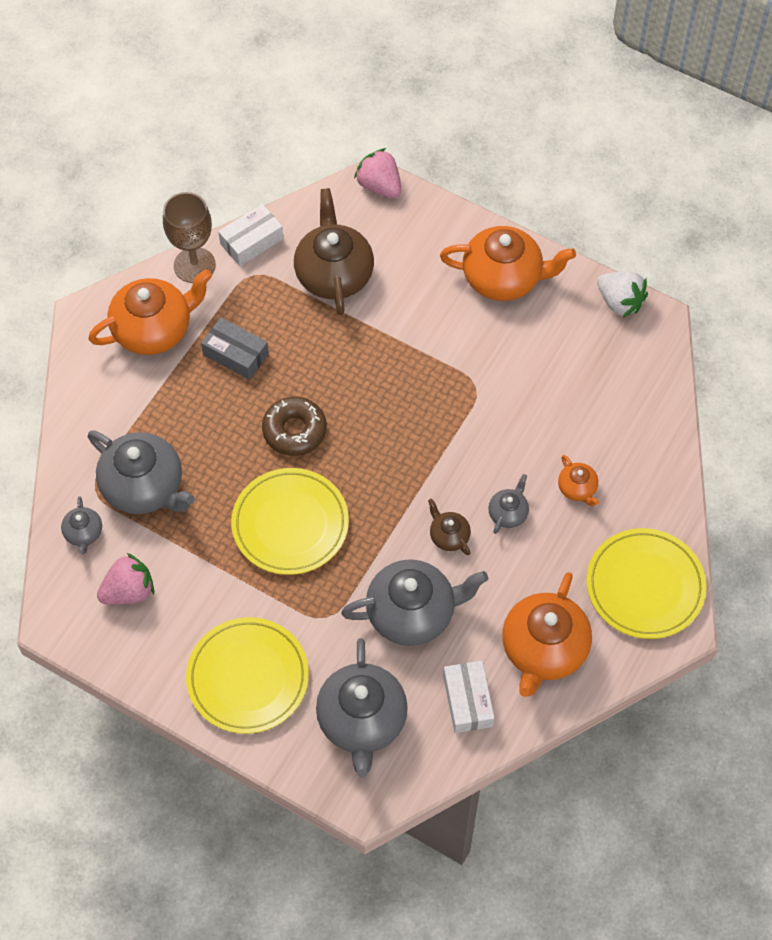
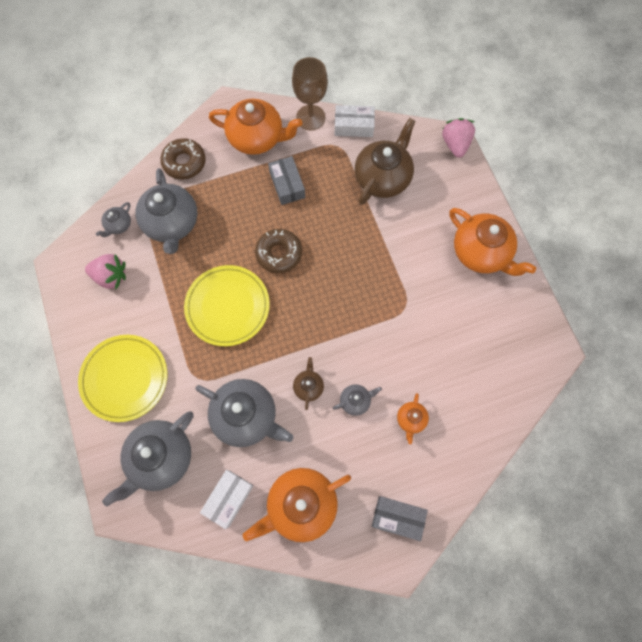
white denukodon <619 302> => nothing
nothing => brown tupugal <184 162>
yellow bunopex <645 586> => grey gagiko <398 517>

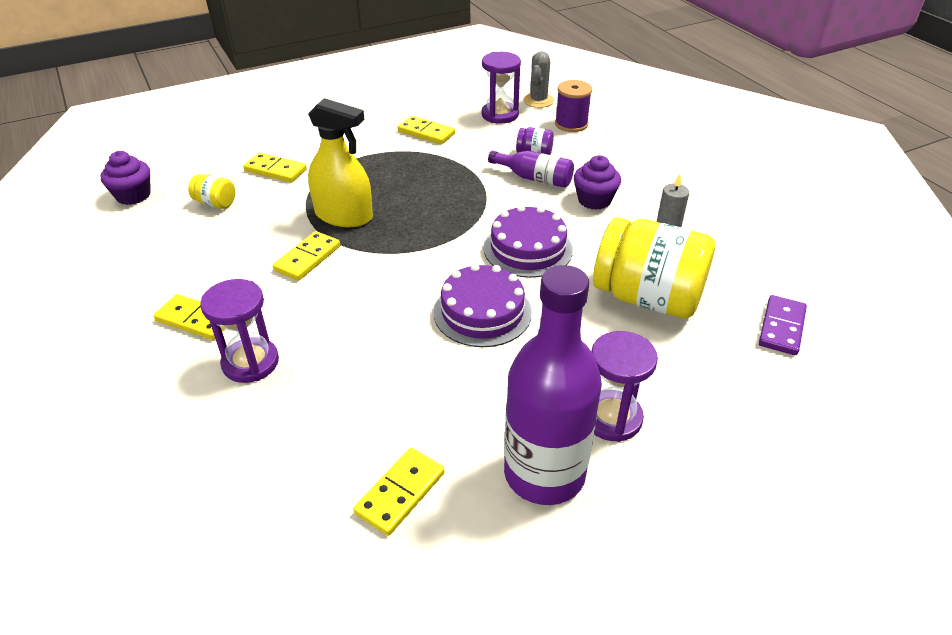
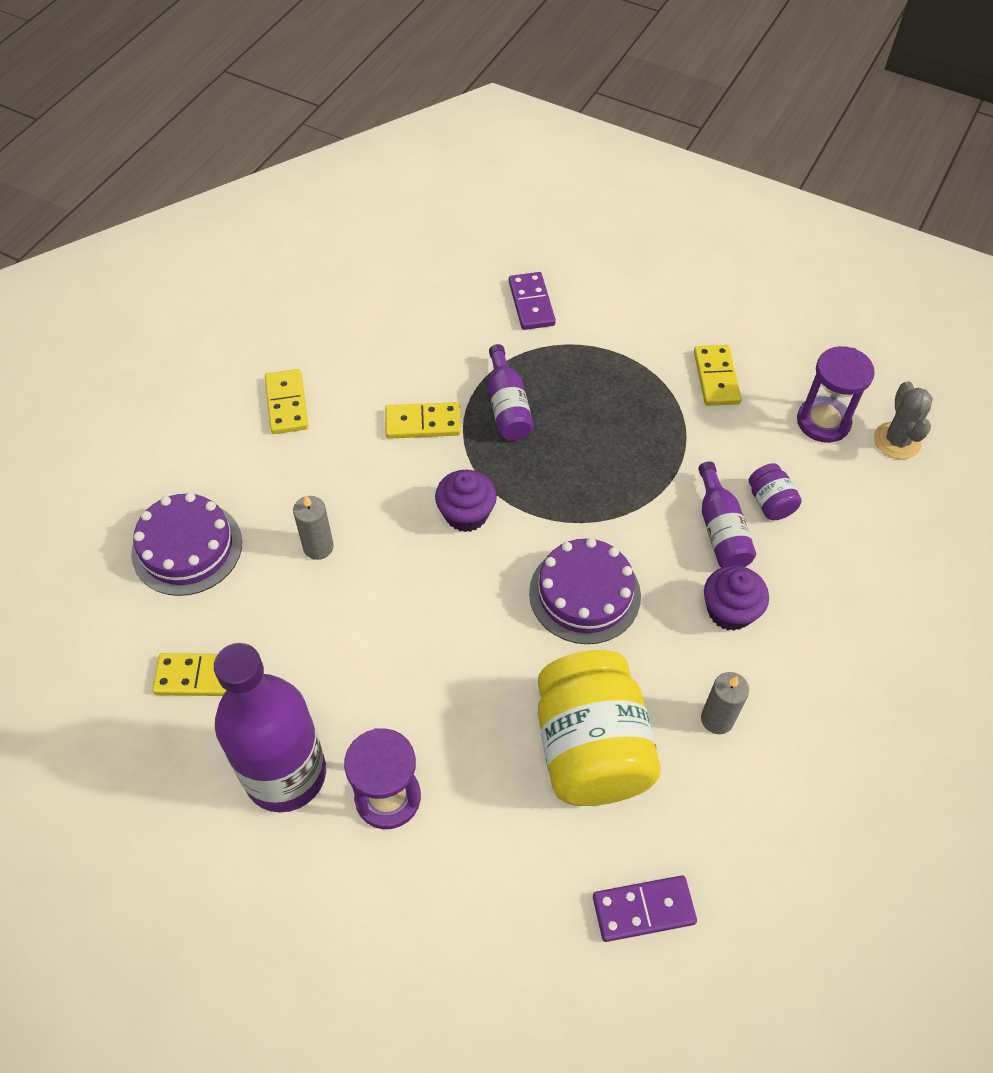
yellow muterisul <215 203> => nothing
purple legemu <250 362> => nothing
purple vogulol <571 124> => nothing
nothing => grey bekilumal <318 547>
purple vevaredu <133 195> => purple vevaredu <466 514>, moved
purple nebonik <482 312> => purple nebonik <187 548>, moved
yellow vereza <344 216> => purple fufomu <507 406>
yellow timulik <275 170> => purple timulik <531 303>
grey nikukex <538 100> => grey nikukex <897 441>, 75 degrees counterclockwise

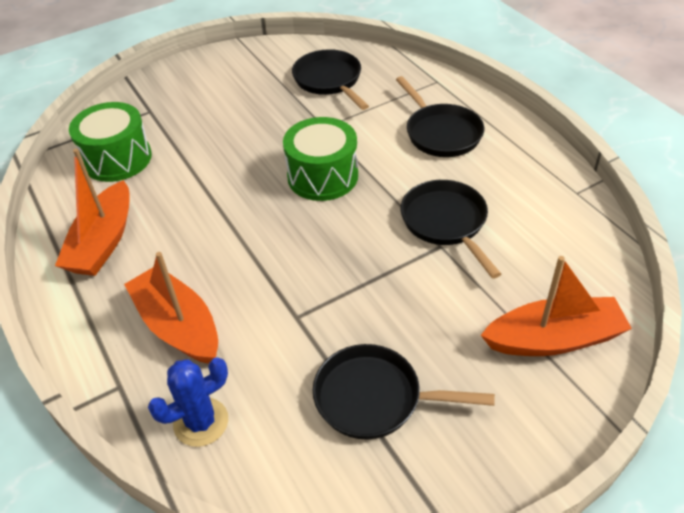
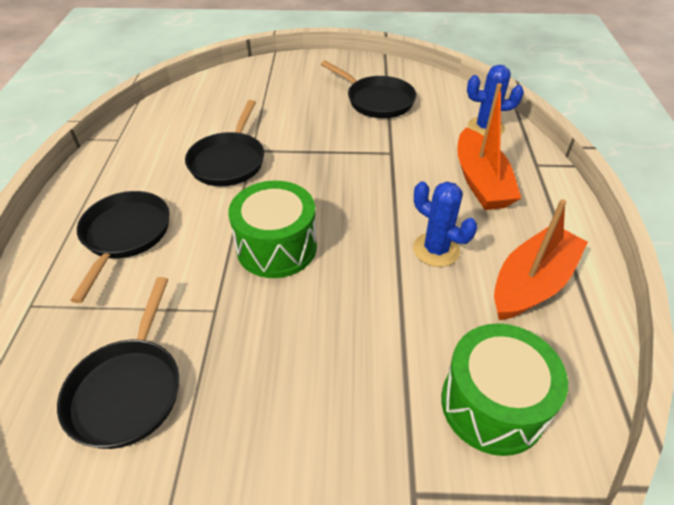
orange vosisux <553 339> => nothing
nothing => blue nikukex <436 250>

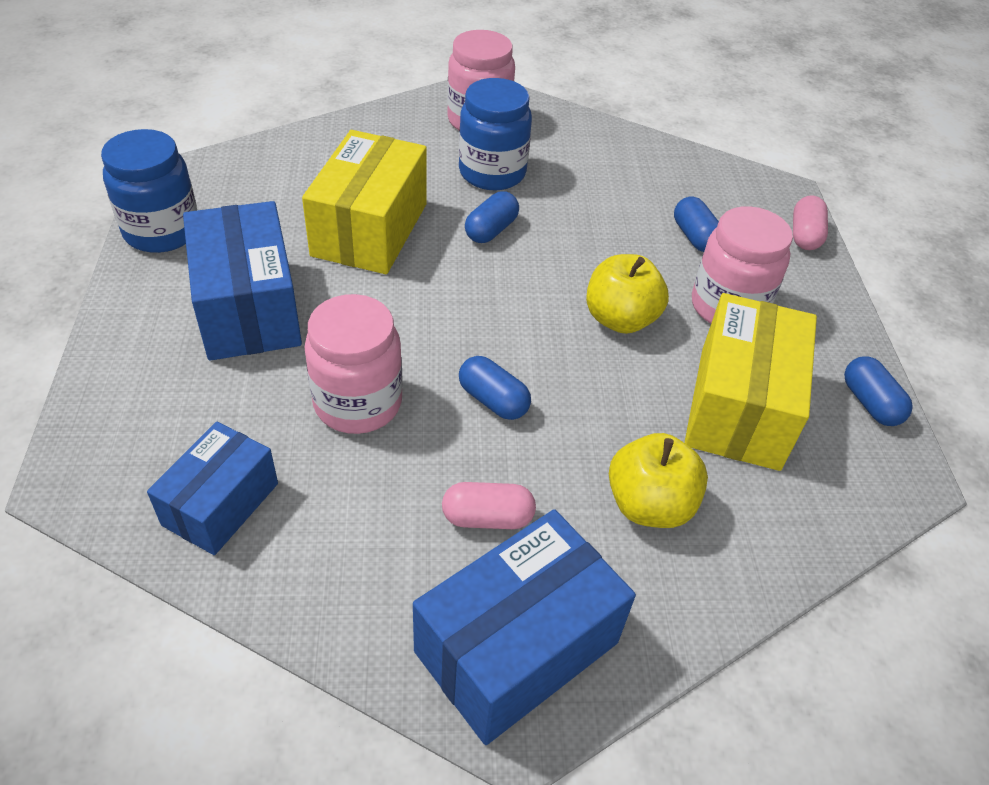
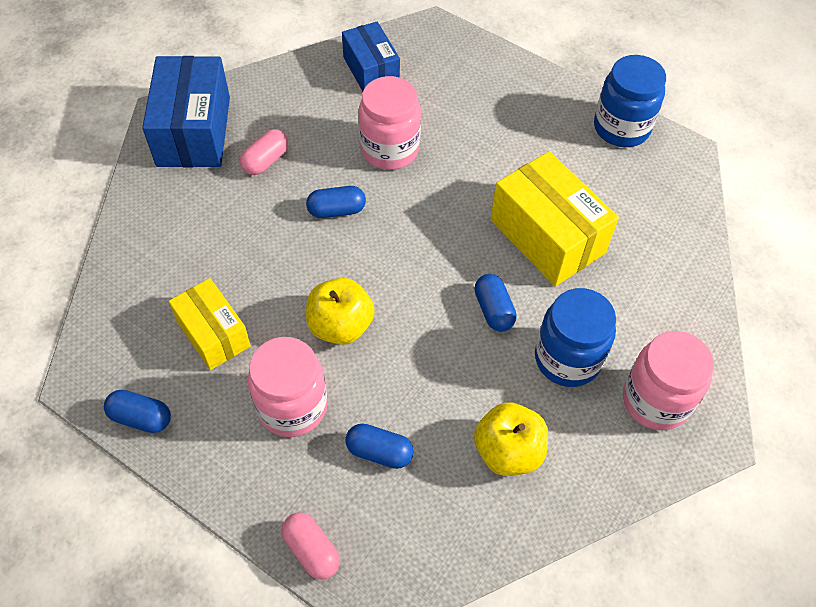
blue gagiko <248 308> => nothing
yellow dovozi <649 504> => yellow dovozi <508 451>, moved
yellow gagiko <739 407> => yellow gagiko <213 334>, x0.63

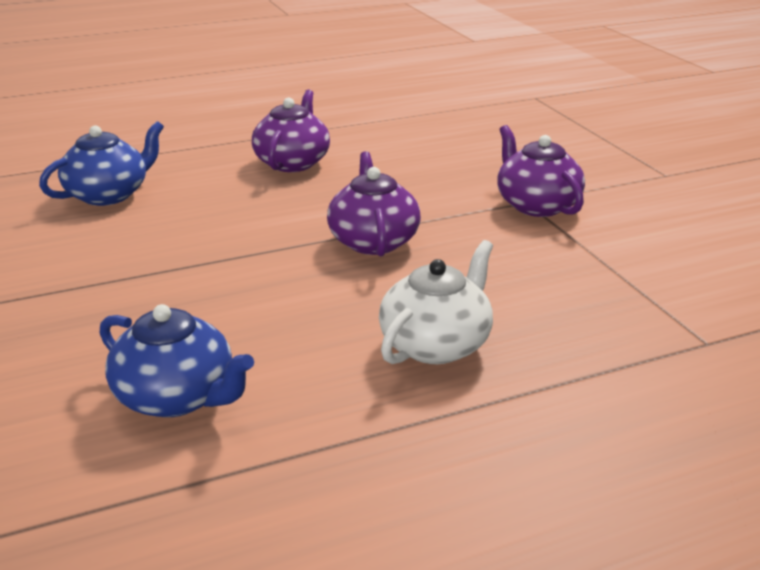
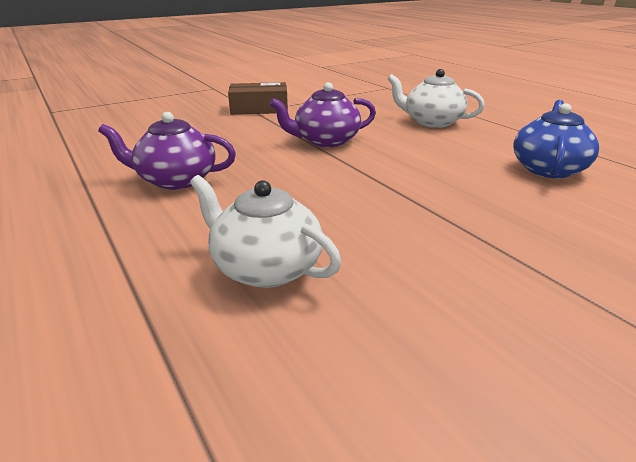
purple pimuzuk <536 205> => brown gagiko <259 109>
blue pimuzuk <109 194> => white pimuzuk <265 268>

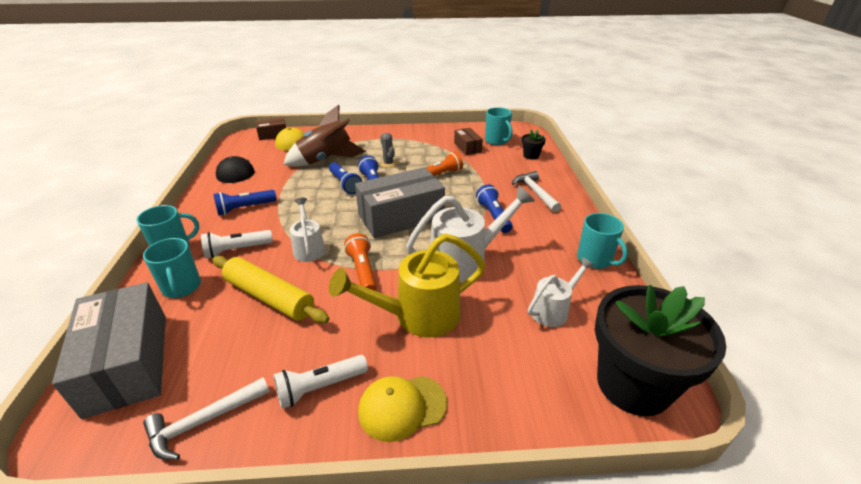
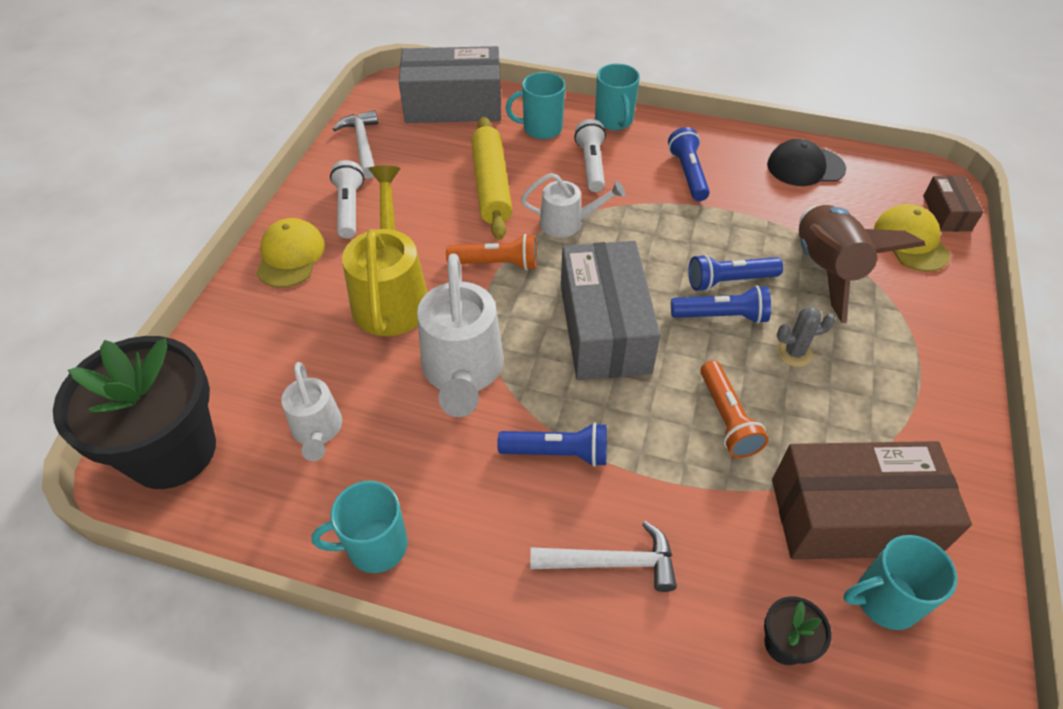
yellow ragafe <269 297> => yellow ragafe <491 186>, 60 degrees counterclockwise
brown gagiko <467 147> => brown gagiko <852 516>, x2.04

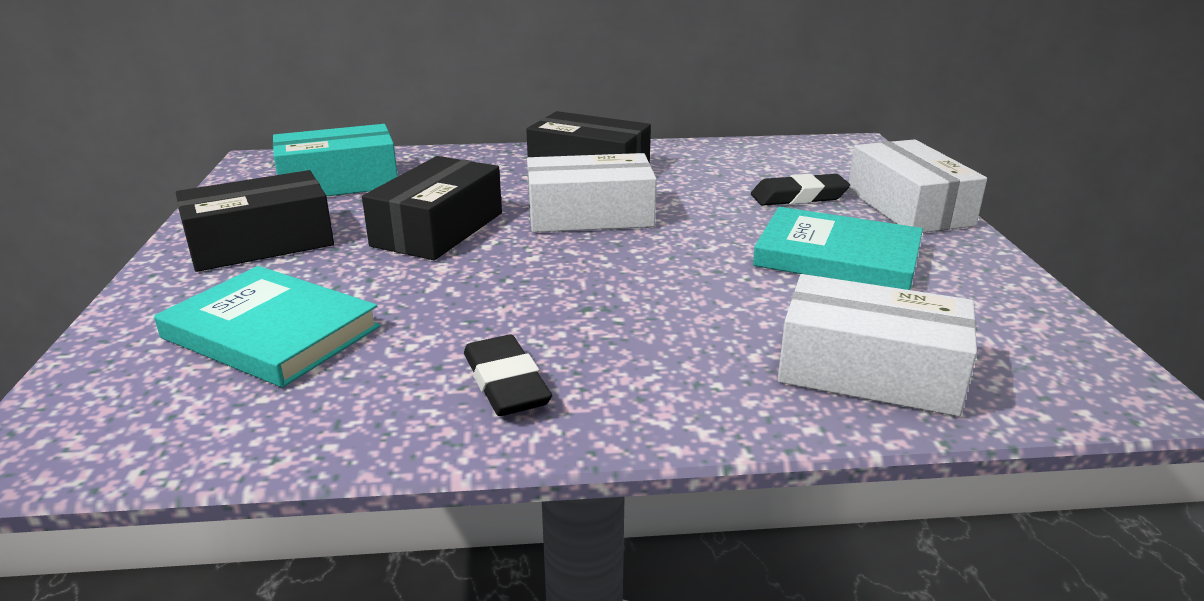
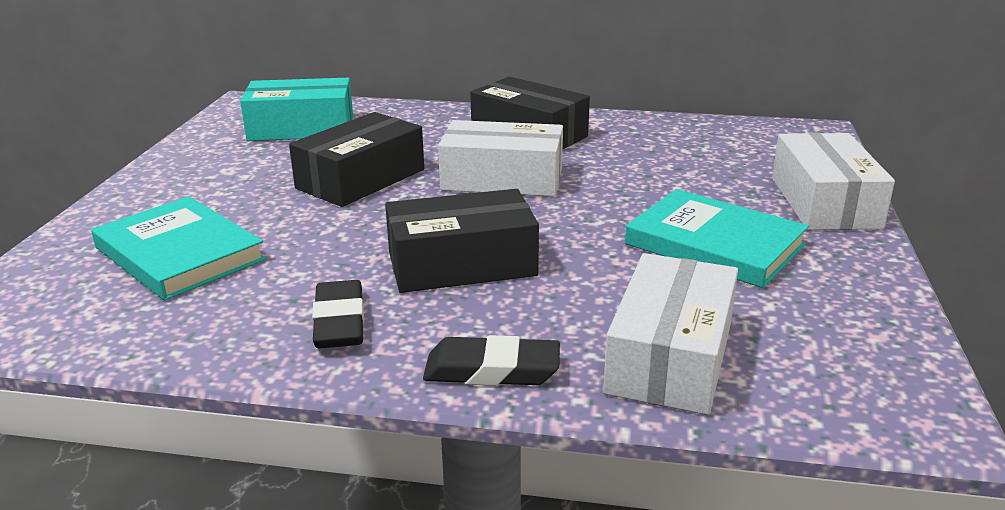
black gagiko <261 243> => black gagiko <462 264>, moved
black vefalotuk <798 197> => black vefalotuk <492 370>, moved
white gagiko <870 371> => white gagiko <670 357>, 75 degrees clockwise

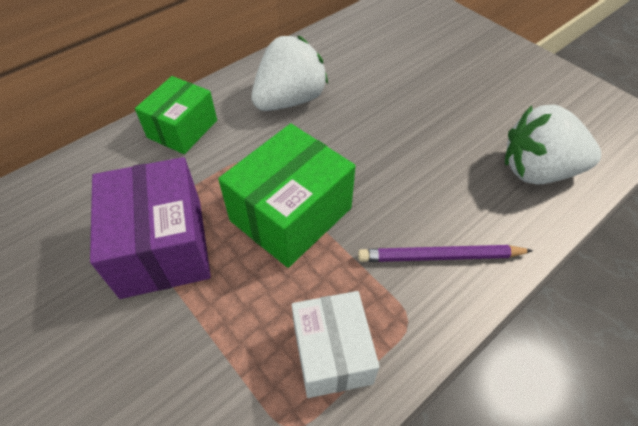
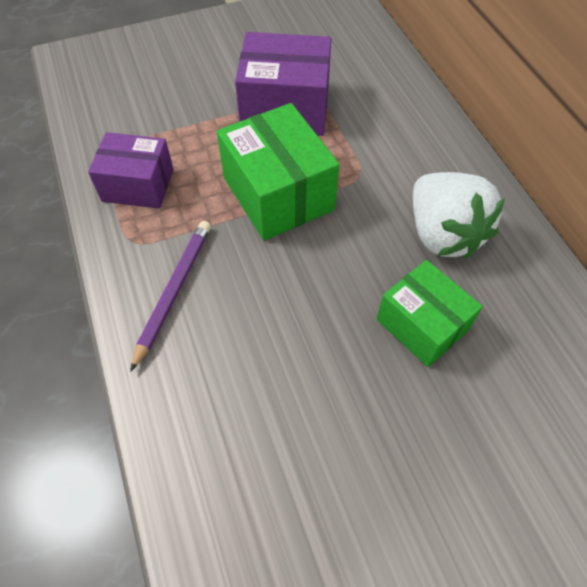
white denukodon <537 171> => nothing
green gagiko <182 129> => green gagiko <422 325>, moved
white gagiko <332 353> => purple gagiko <138 185>

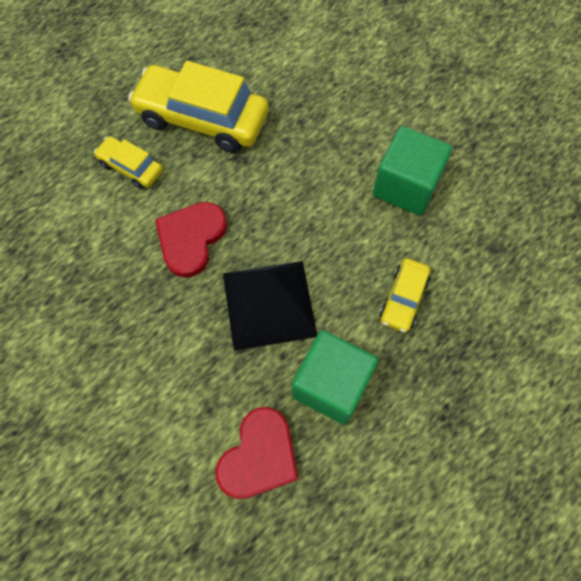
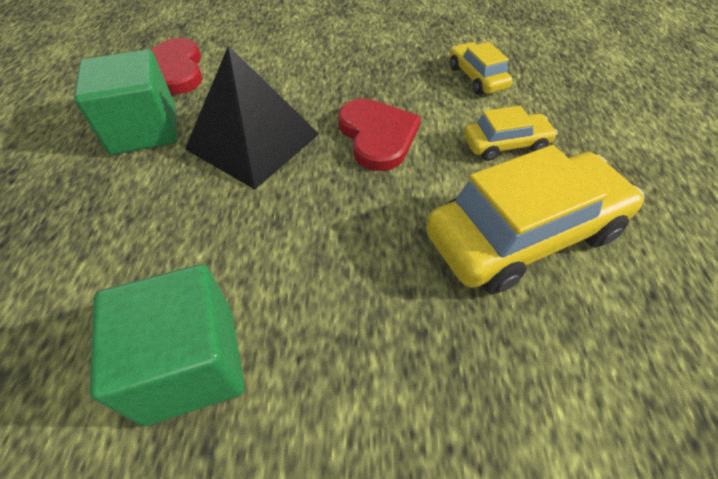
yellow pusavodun <403 299> => yellow pusavodun <476 77>, moved

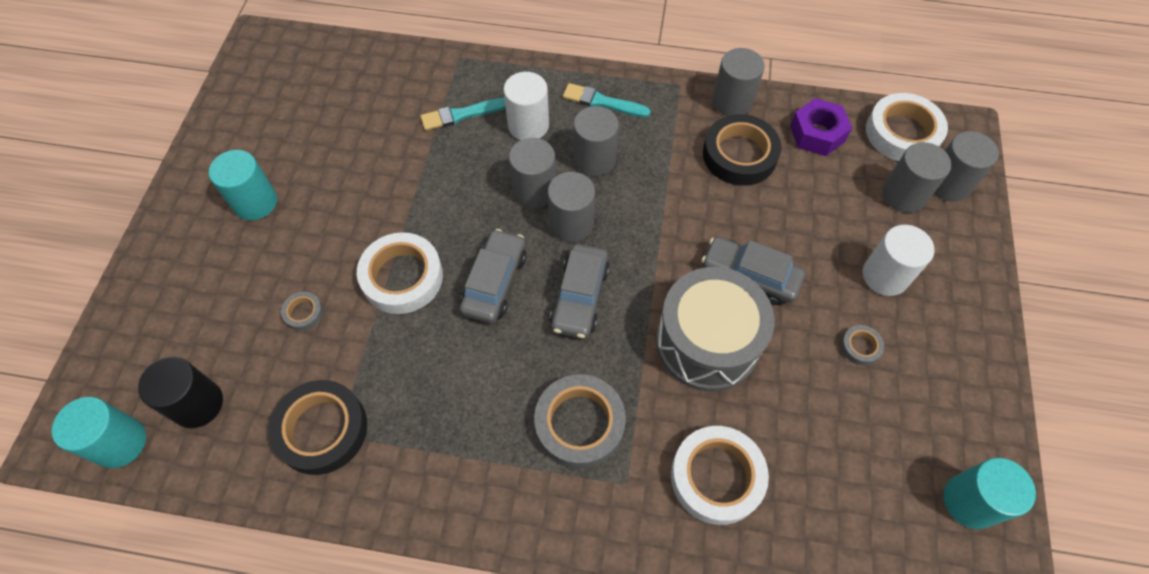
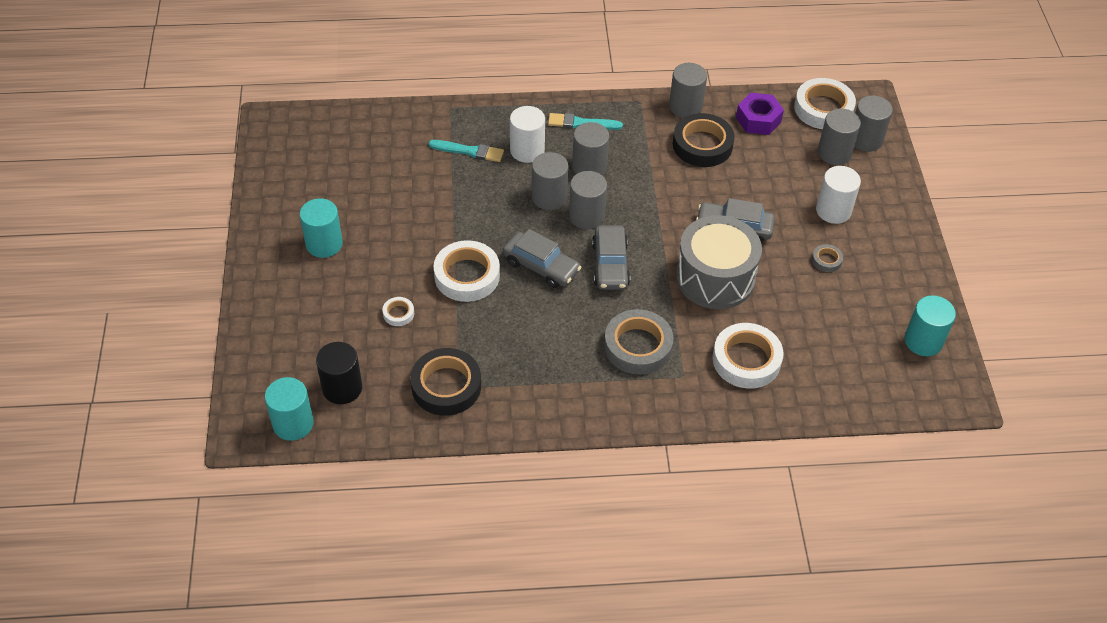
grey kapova <303 313> => white kapova <398 313>
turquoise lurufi <462 114> => turquoise lurufi <469 151>, 135 degrees counterclockwise
grey pusavodun <495 282> => grey pusavodun <541 266>, 120 degrees clockwise

